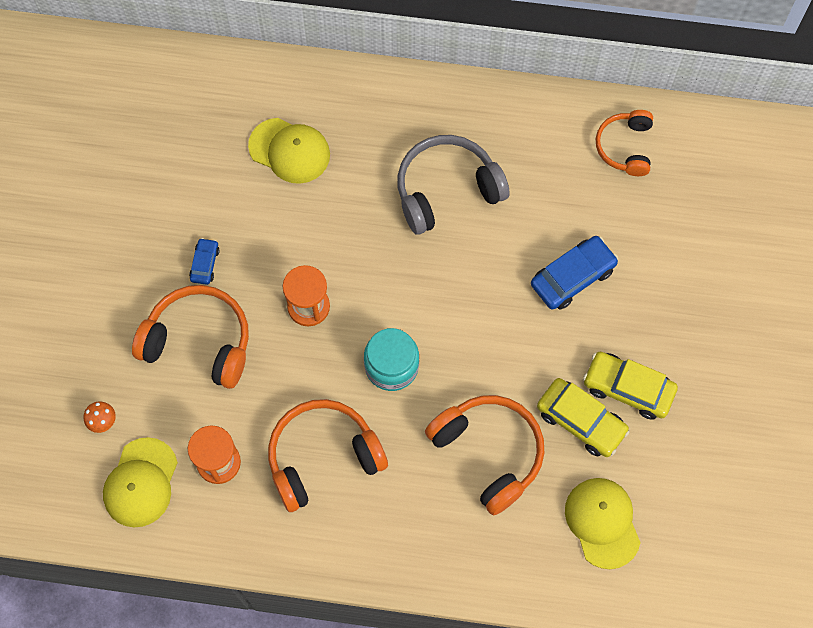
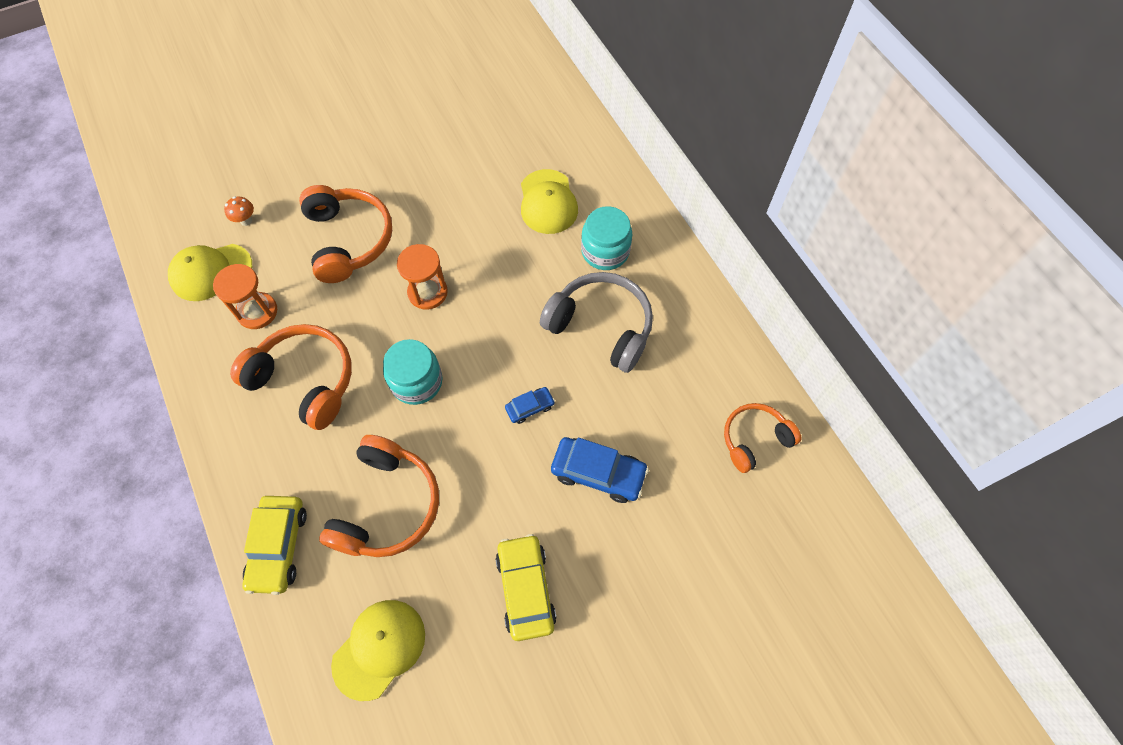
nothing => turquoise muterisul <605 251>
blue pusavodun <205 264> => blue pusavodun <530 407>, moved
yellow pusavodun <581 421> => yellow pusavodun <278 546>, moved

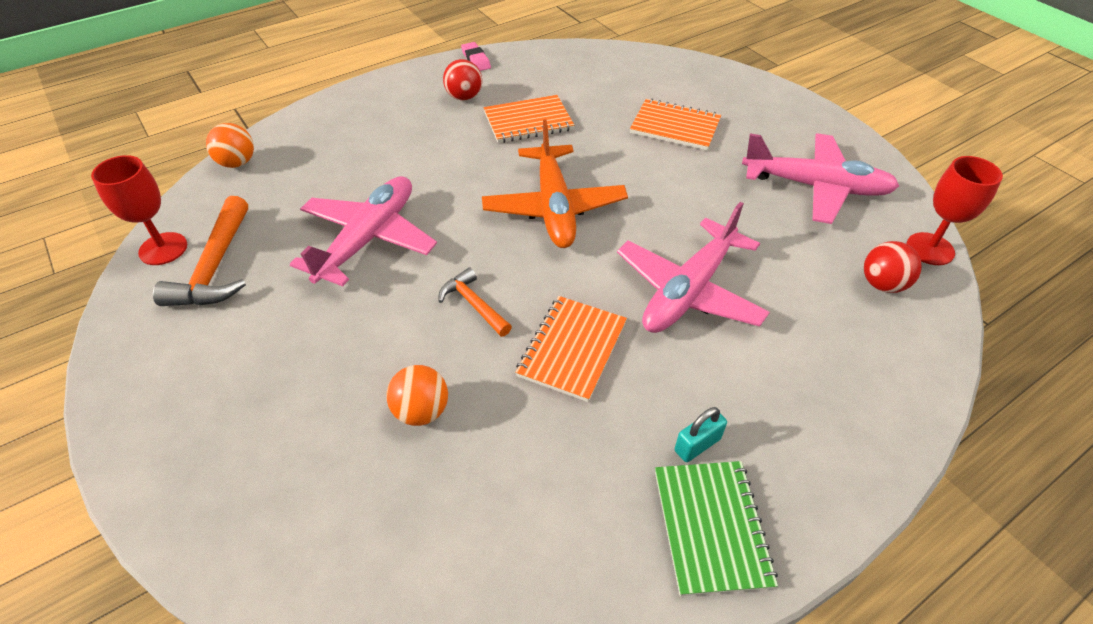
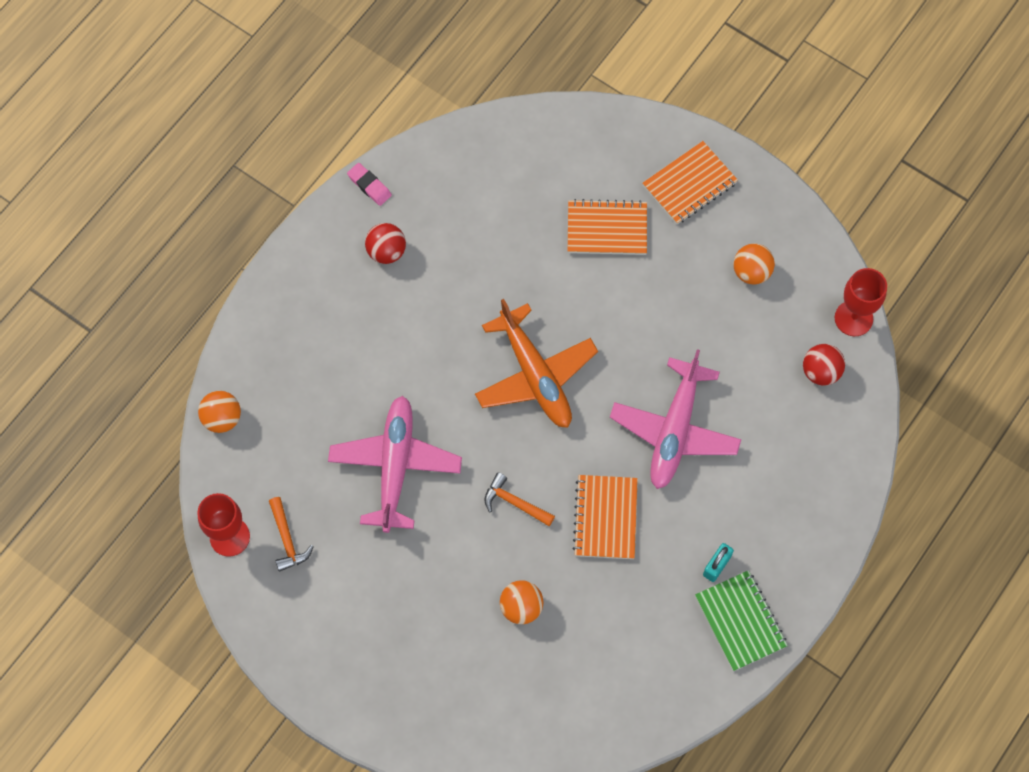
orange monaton <528 121> => orange monaton <689 184>, moved
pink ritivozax <816 187> => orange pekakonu <751 272>
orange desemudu <215 267> => orange desemudu <287 539>, x0.60

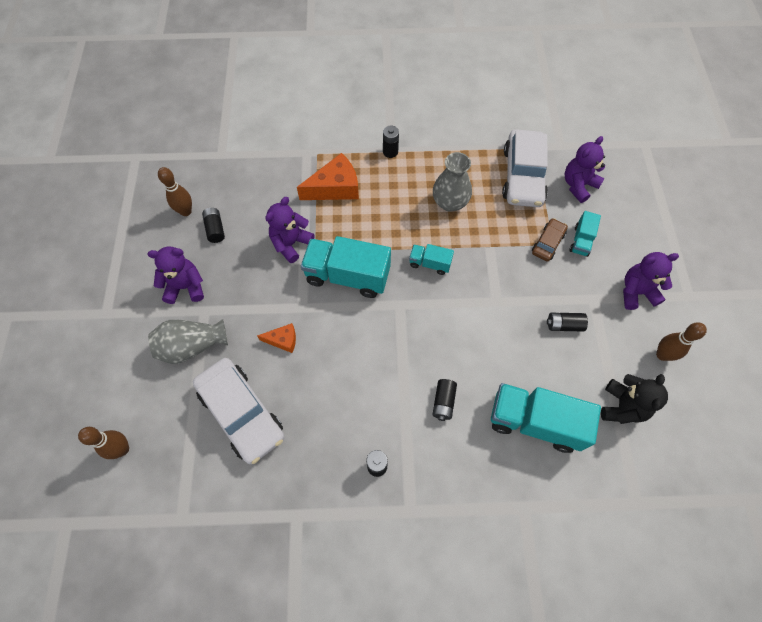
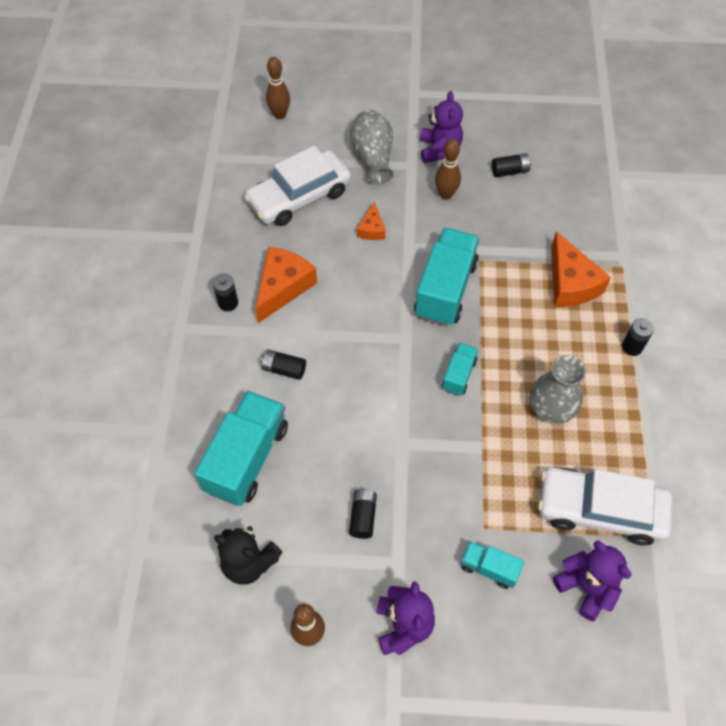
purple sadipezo <291 243> => nothing
brown pusavodun <548 243> => nothing
nothing => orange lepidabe <283 287>
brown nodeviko <186 211> => brown nodeviko <446 194>, moved

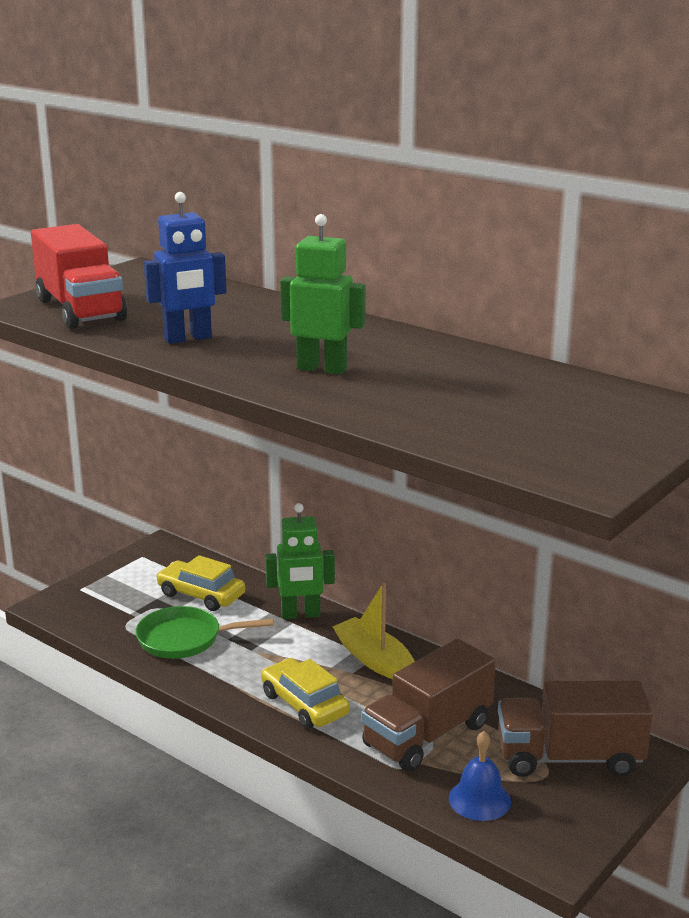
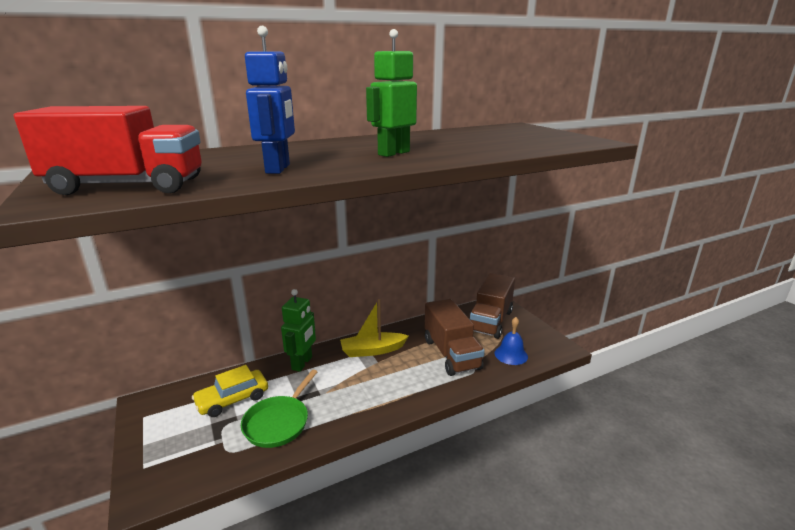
yellow pusavodun <304 704> => nothing

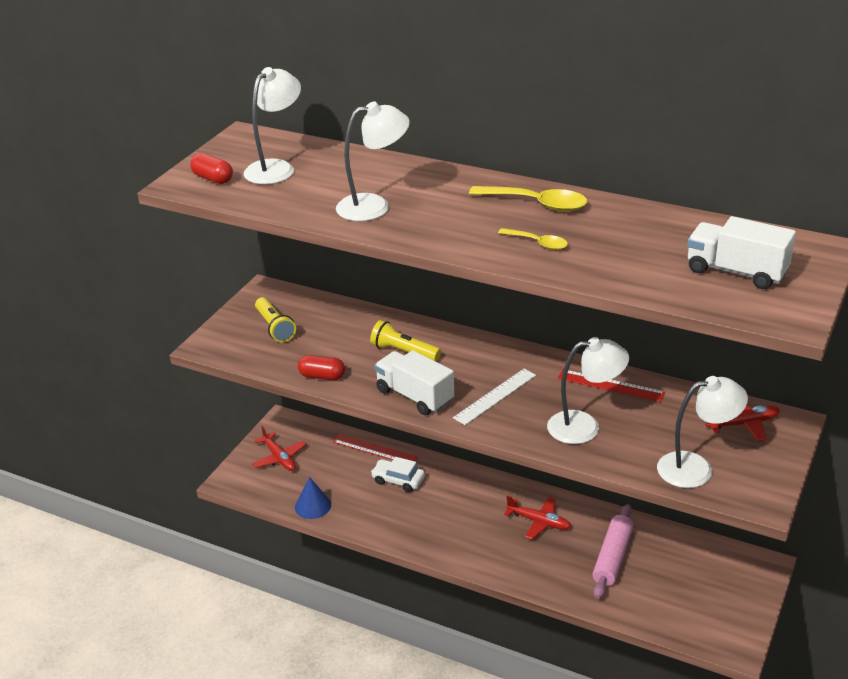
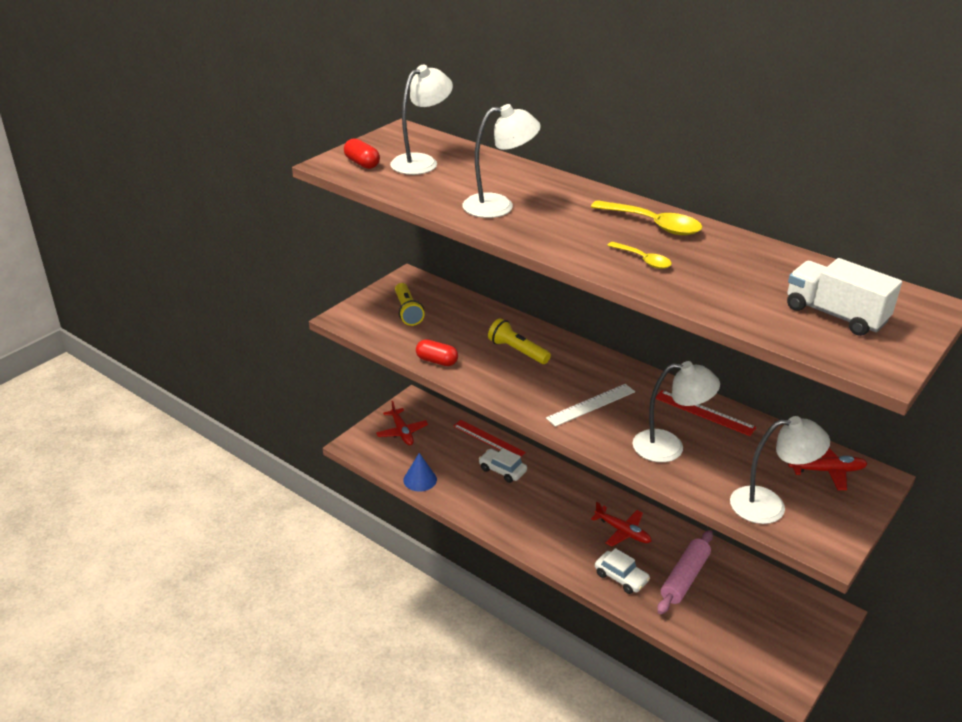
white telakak <414 396> => nothing
nothing => white pusavodun <621 577>

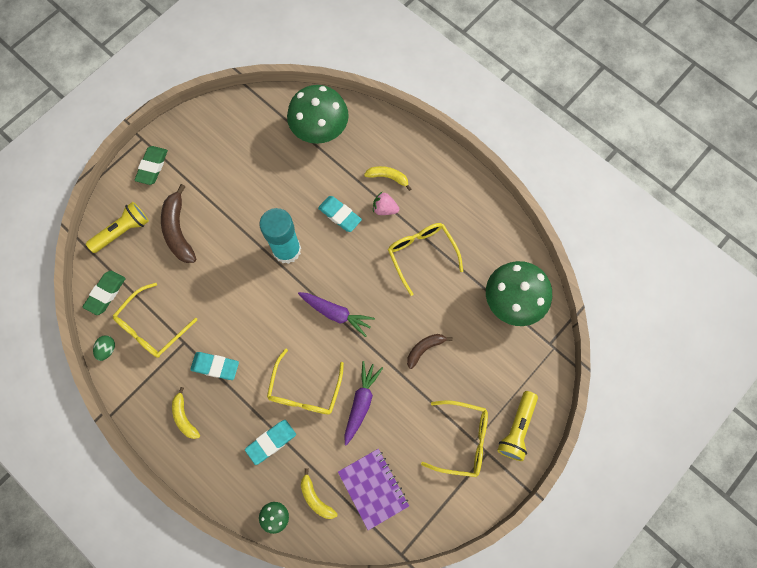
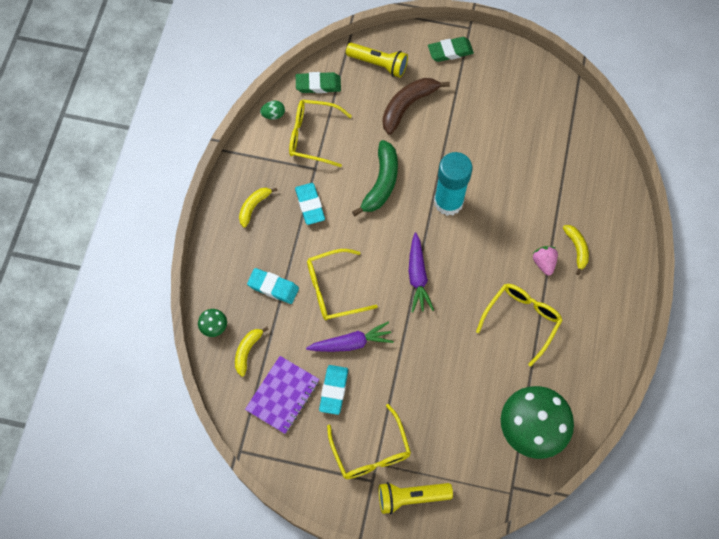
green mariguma <320 130> => nothing
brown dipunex <424 349> => nothing
nothing => green dipunex <381 183>
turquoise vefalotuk <340 215> => turquoise vefalotuk <334 390>, moved

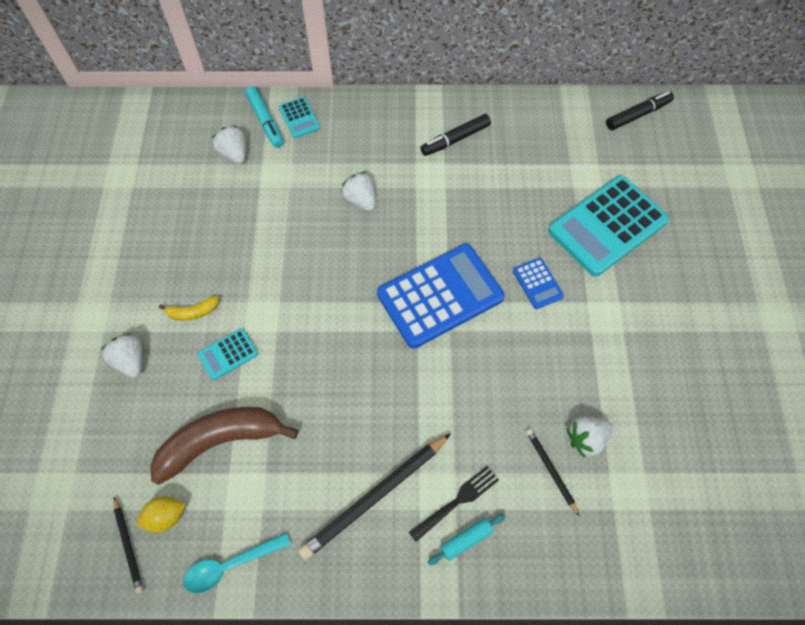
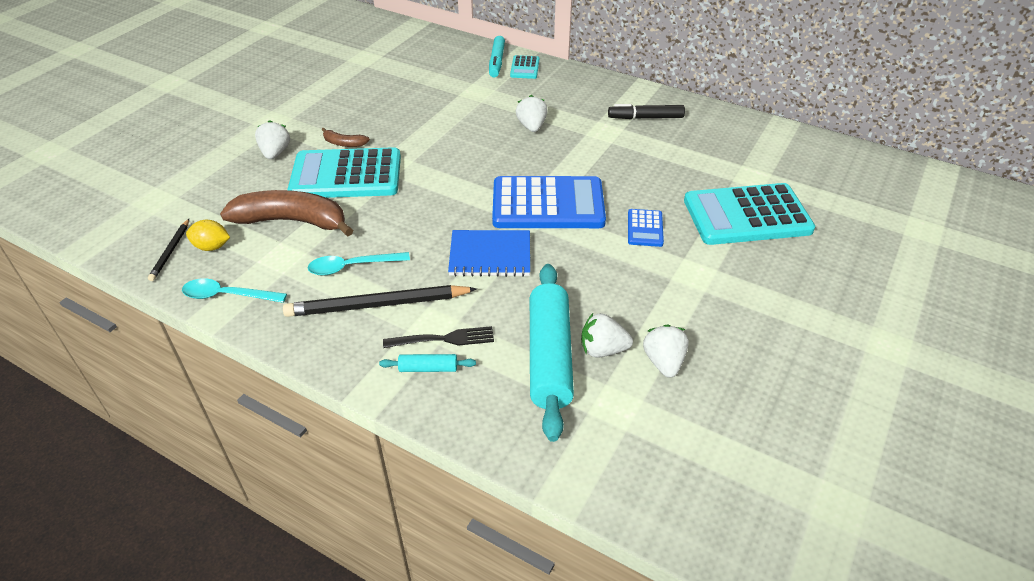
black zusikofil <638 115> => nothing
nothing => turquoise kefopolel <352 267>
nothing => blue monaton <490 255>
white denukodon <234 154> => white denukodon <663 362>, moved
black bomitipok <551 470> => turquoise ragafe <549 357>
yellow dipunex <193 312> => brown dipunex <344 143>
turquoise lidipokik <228 354> => turquoise lidipokik <346 175>, x2.21

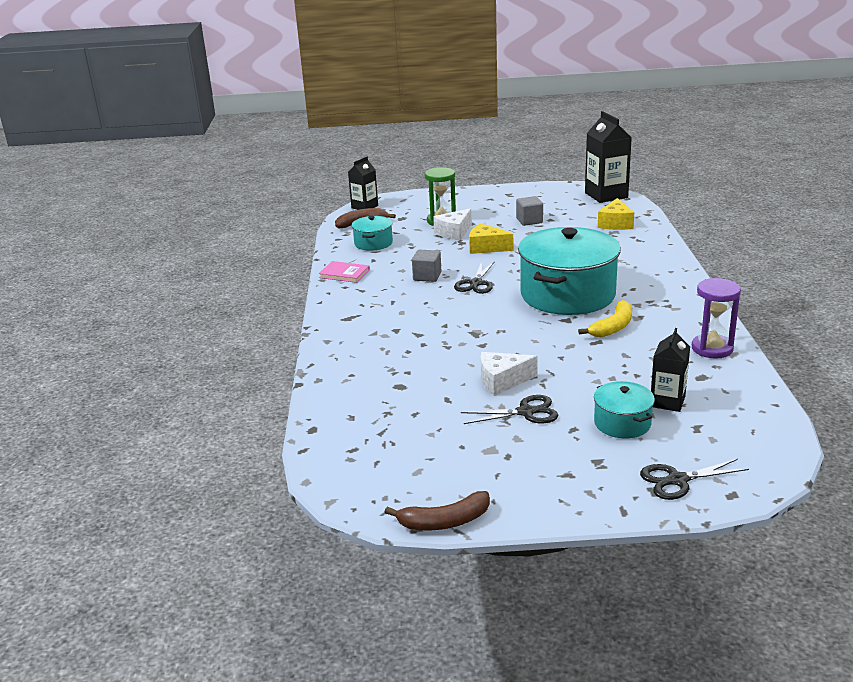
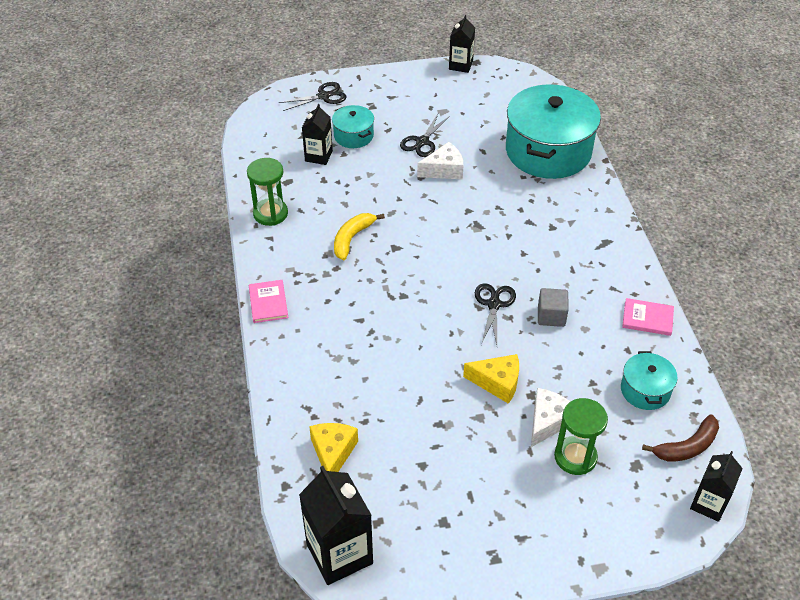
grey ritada <529 221> => nothing
nothing => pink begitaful <268 303>
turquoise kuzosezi <567 295> => turquoise kuzosezi <548 151>, moved
brown dipunex <445 521> => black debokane <460 65>
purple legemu <712 348> => green legemu <270 214>
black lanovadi <526 412> => black lanovadi <422 142>, 45 degrees counterclockwise

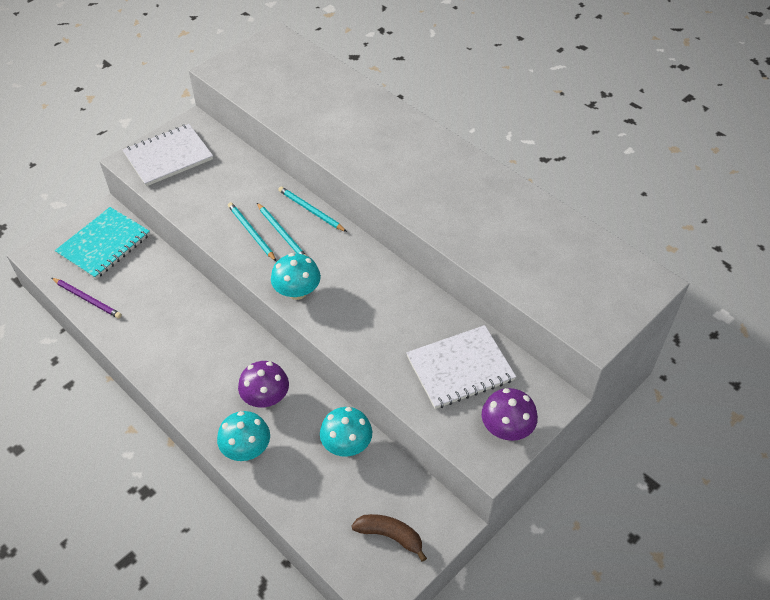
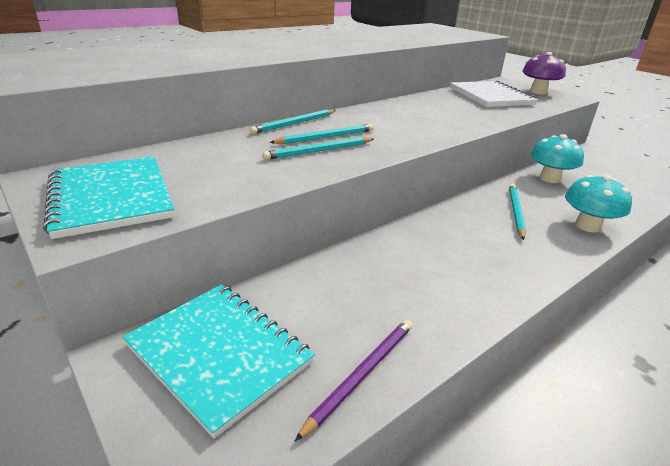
turquoise mariguma <297 291> => nothing
brown dipunex <390 536> => nothing
purple mariguma <266 398> => turquoise bomitipok <515 212>
white monaton <168 156> => turquoise monaton <110 198>

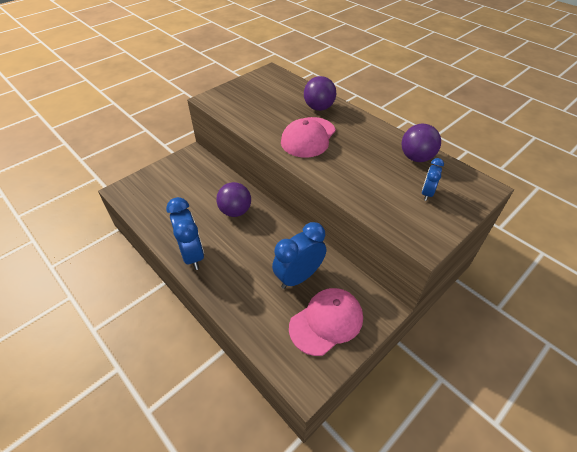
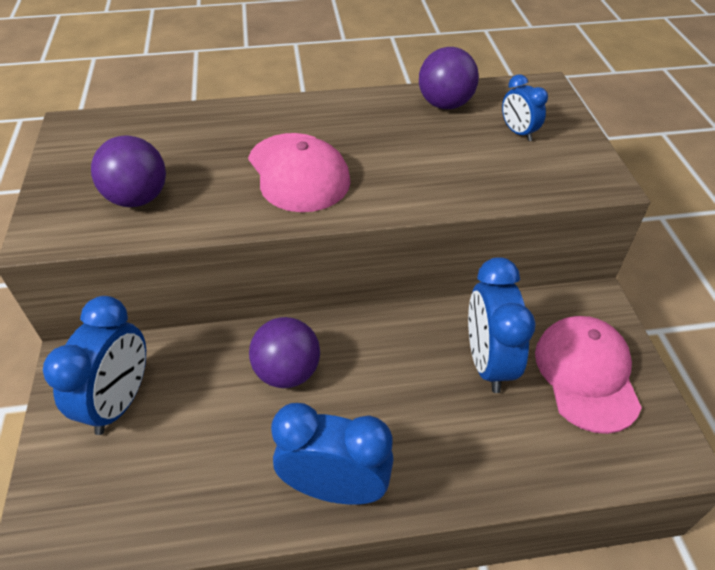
nothing => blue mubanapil <119 401>
purple pekakonu <319 108> => purple pekakonu <138 198>, moved

